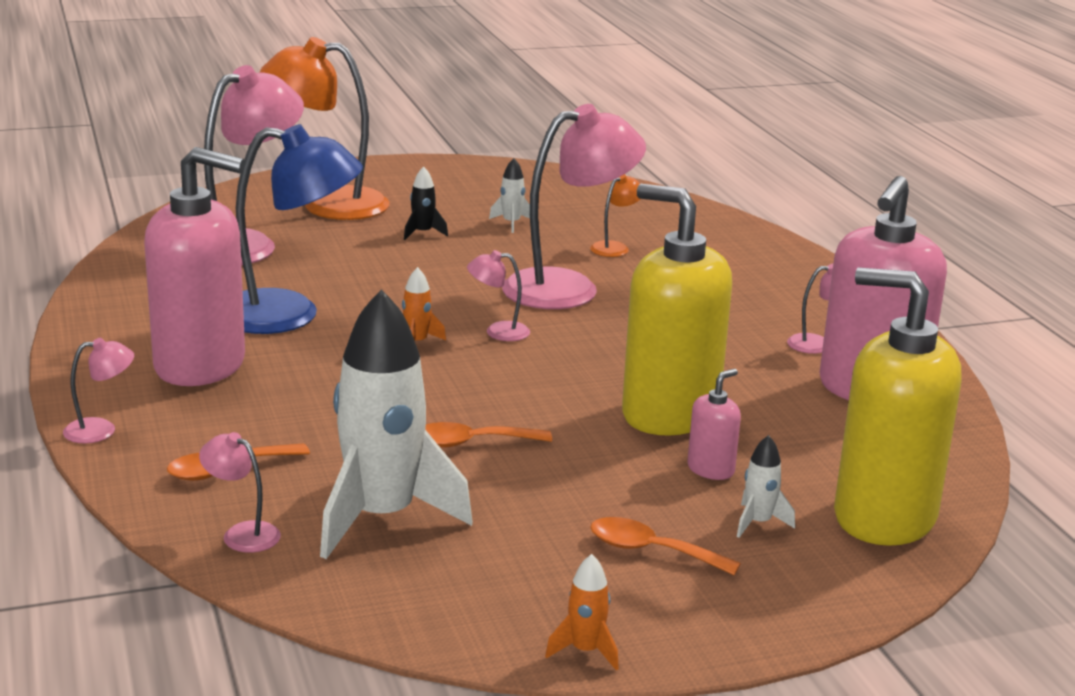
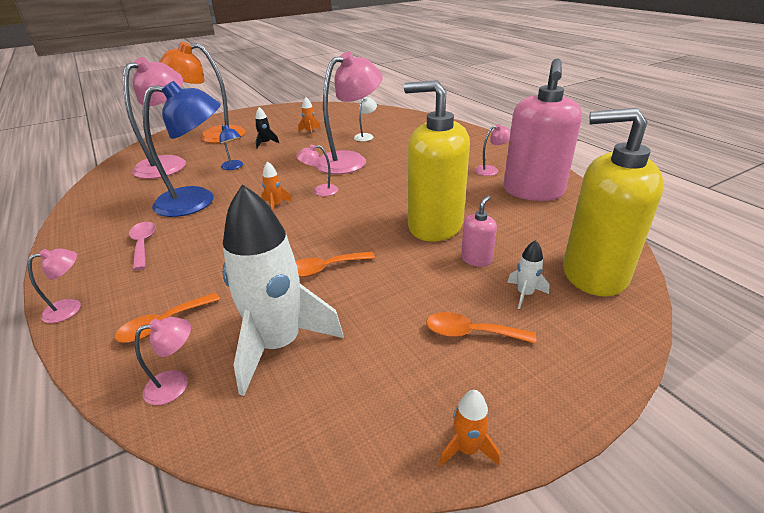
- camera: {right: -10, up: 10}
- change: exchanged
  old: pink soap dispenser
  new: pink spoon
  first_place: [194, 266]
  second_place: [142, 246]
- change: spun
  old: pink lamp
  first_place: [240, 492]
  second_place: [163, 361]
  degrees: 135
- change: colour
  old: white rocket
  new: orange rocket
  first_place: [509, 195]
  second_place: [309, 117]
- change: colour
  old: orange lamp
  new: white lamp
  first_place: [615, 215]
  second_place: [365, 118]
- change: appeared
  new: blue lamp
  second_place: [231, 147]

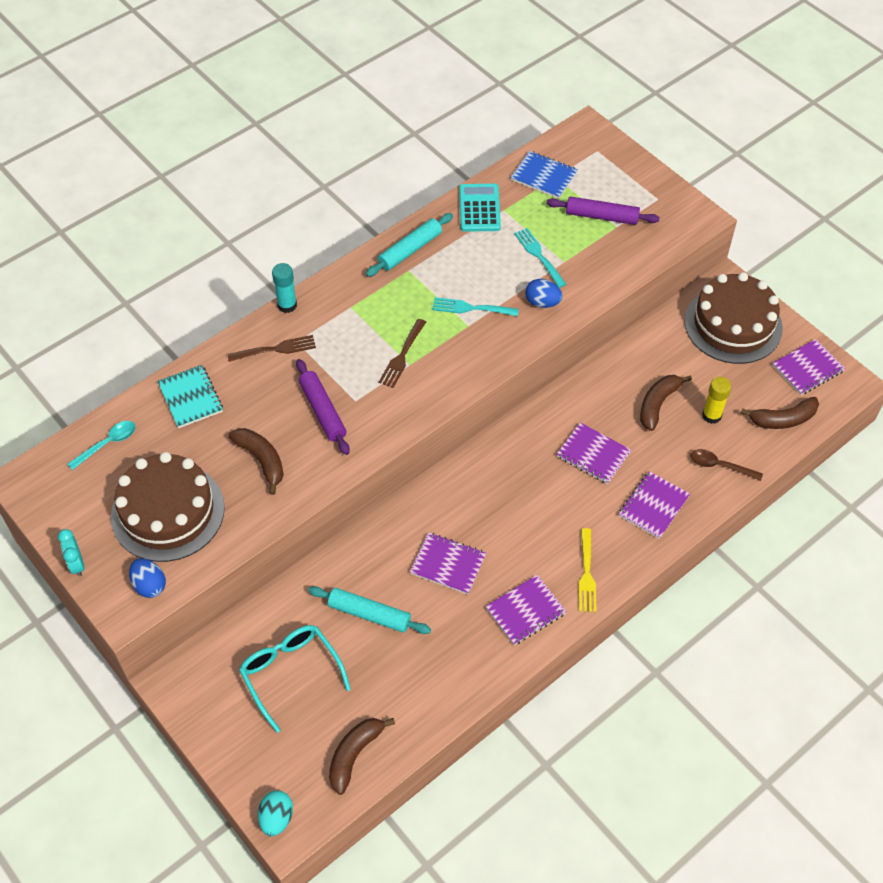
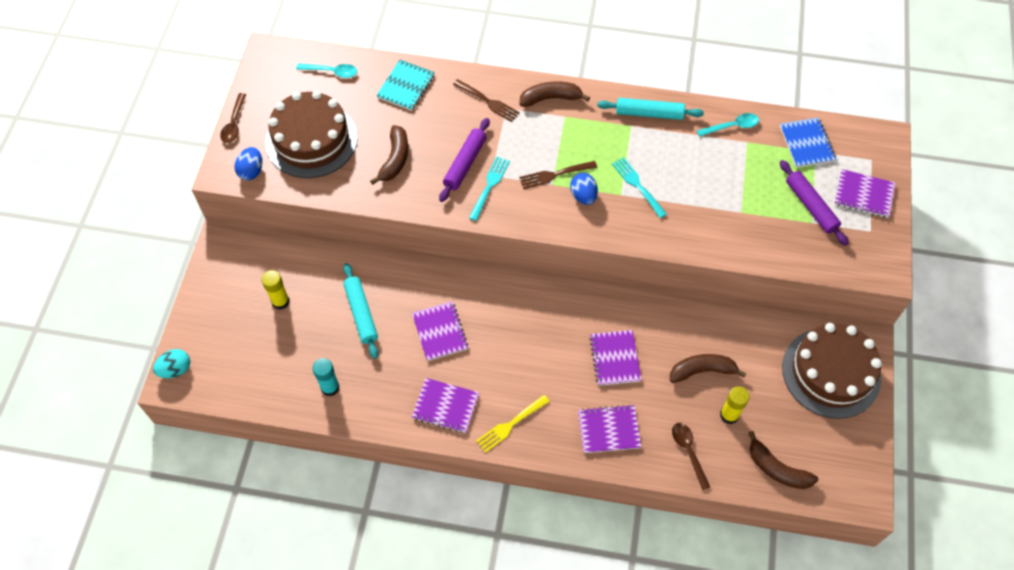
- camera: {right: 50, up: 5}
- change: exchanged
  old: turquoise clock
  new: brown spoon
  first_place: [71, 553]
  second_place: [233, 118]
- change: exchanged
  old: turquoise glasses
  new: yellow glue stick
  first_place: [295, 678]
  second_place: [276, 290]
- change: relocated
  old: turquoise glue stick
  first_place: [284, 288]
  second_place: [326, 377]
- change: relocated
  old: brown banana
  first_place: [362, 756]
  second_place: [554, 94]
- change: exchanged
  old: turquoise calculator
  new: turquoise spoon
  first_place: [480, 208]
  second_place: [728, 125]
- change: relocated
  old: turquoise fork
  first_place: [540, 258]
  second_place: [489, 189]
- change: relocated
  old: blue egg
  first_place: [544, 293]
  second_place: [584, 189]
- change: relocated
  old: purple notebook
  first_place: [808, 367]
  second_place: [864, 193]

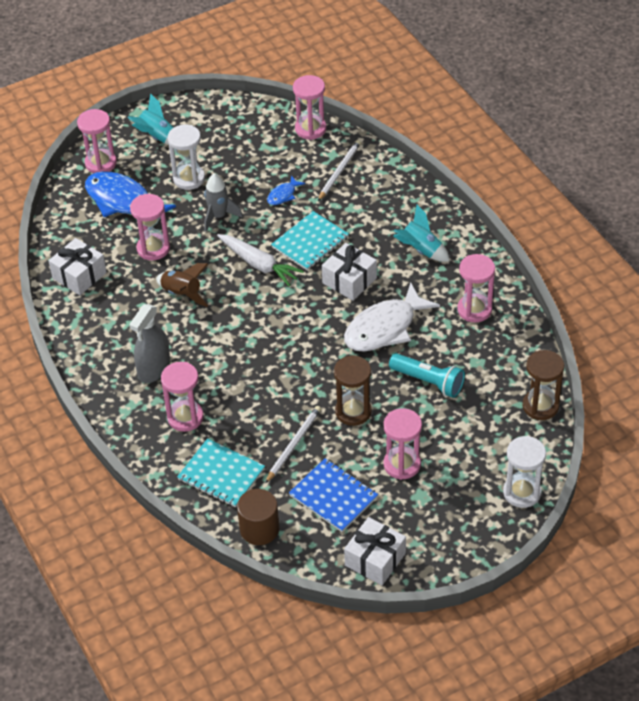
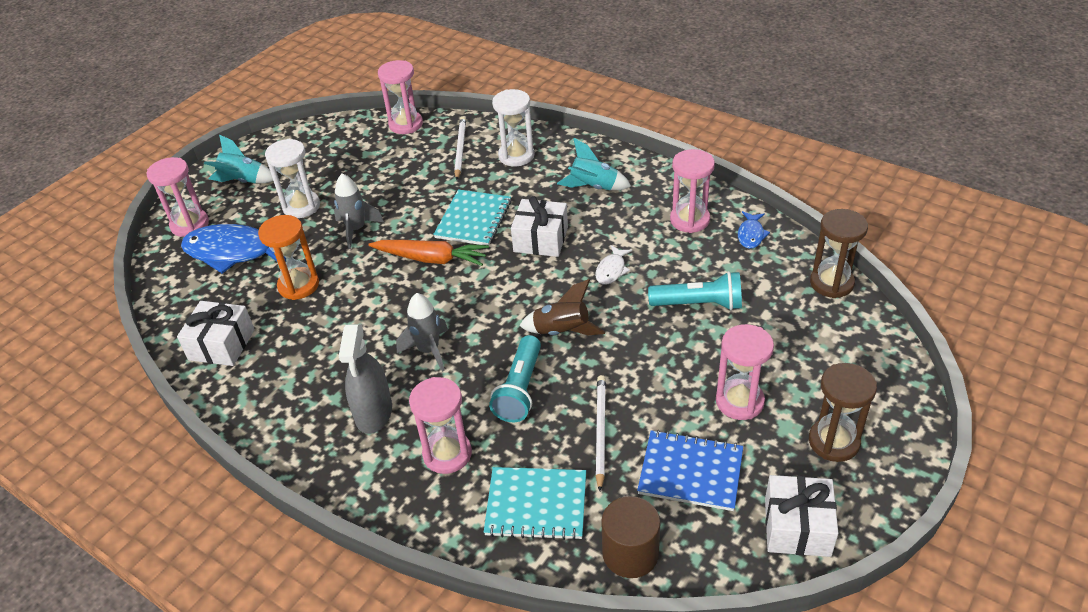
- camera: {right: -25, up: -5}
- change: colour
  old: pink hourglass
  new: orange hourglass
  first_place: [150, 227]
  second_place: [288, 257]
- change: relocated
  old: brown rocket
  first_place: [182, 285]
  second_place: [562, 307]
- change: colour
  old: white carrot
  new: orange carrot
  first_place: [260, 260]
  second_place: [428, 253]
- change: relocated
  old: blue fish
  first_place: [286, 190]
  second_place: [754, 230]
- change: relocated
  old: brown hourglass
  first_place: [353, 390]
  second_place: [843, 412]
- change: size
  old: white fish
  first_place: [392, 316]
  second_place: [613, 265]
  factor: 0.46
- change: relocated
  old: white hourglass
  first_place: [524, 472]
  second_place: [513, 127]
- change: appeared
  new: grey rocket
  second_place: [422, 332]
- change: appeared
  new: turquoise flashlight
  second_place: [515, 378]

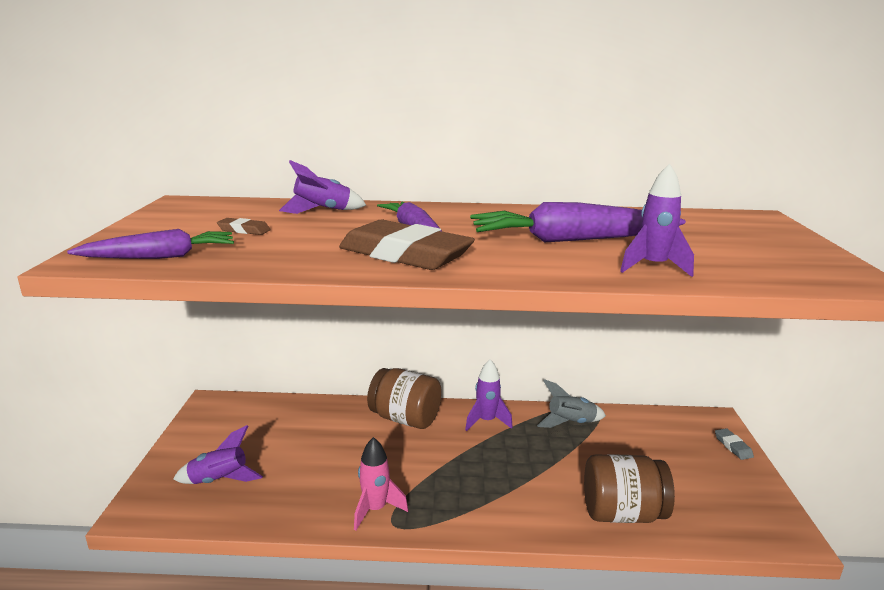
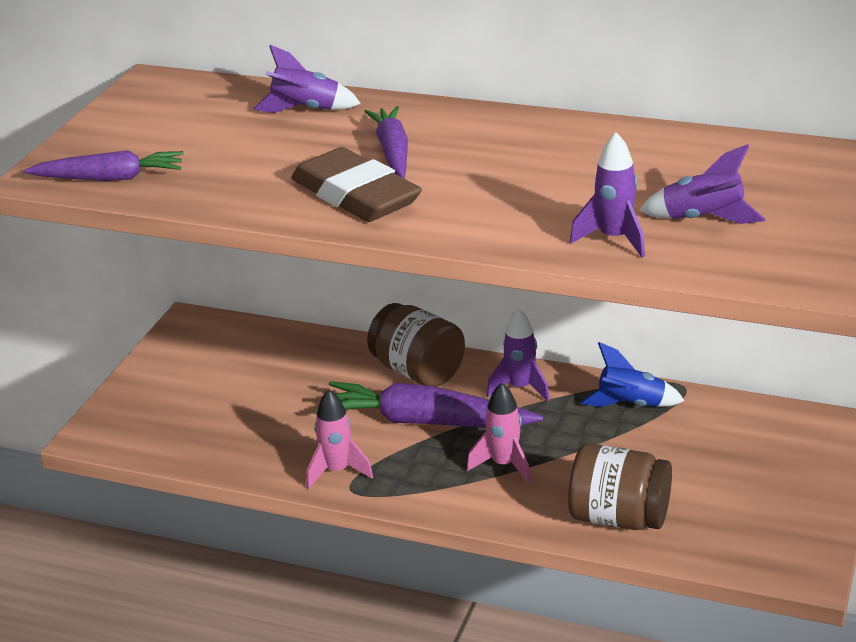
- camera: {right: 20, up: 10}
- change: relocated
  old: purple rocket
  first_place: [218, 454]
  second_place: [702, 184]
- change: missing
  old: brown eraser
  first_place: [244, 226]
- change: relocated
  old: purple carrot
  first_place: [578, 222]
  second_place: [429, 404]
- change: colour
  old: grey rocket
  new: blue rocket
  first_place: [571, 403]
  second_place: [632, 374]
- change: missing
  old: grey eraser
  first_place: [734, 444]
- change: appeared
  new: pink rocket
  second_place: [499, 433]

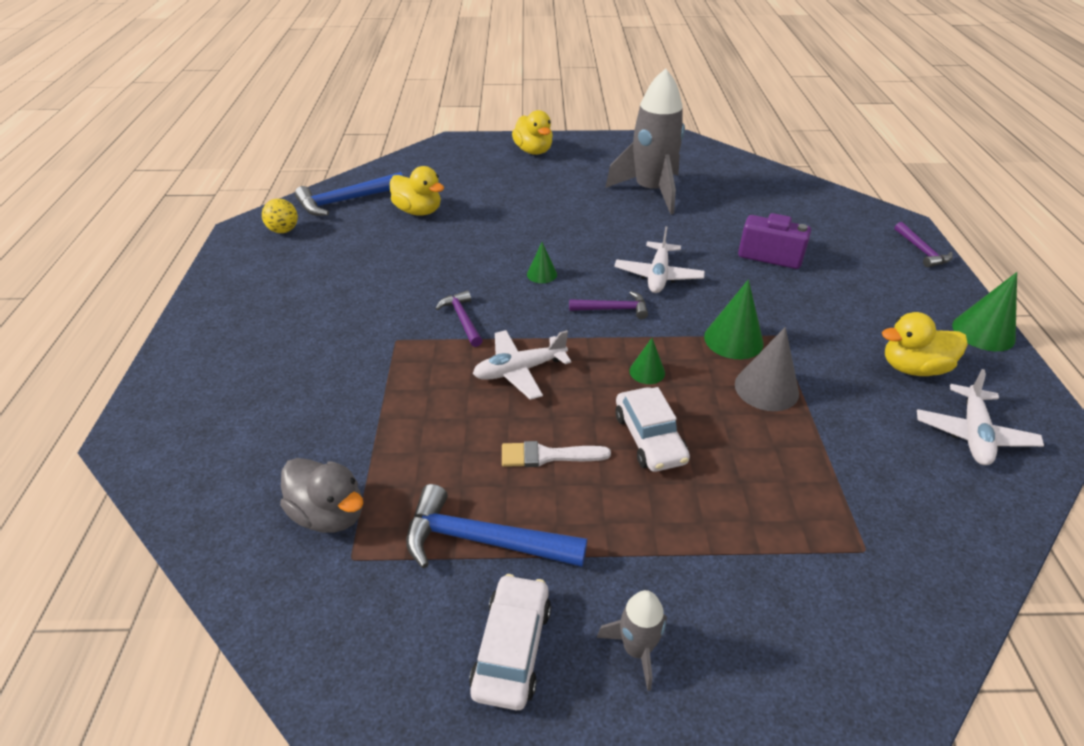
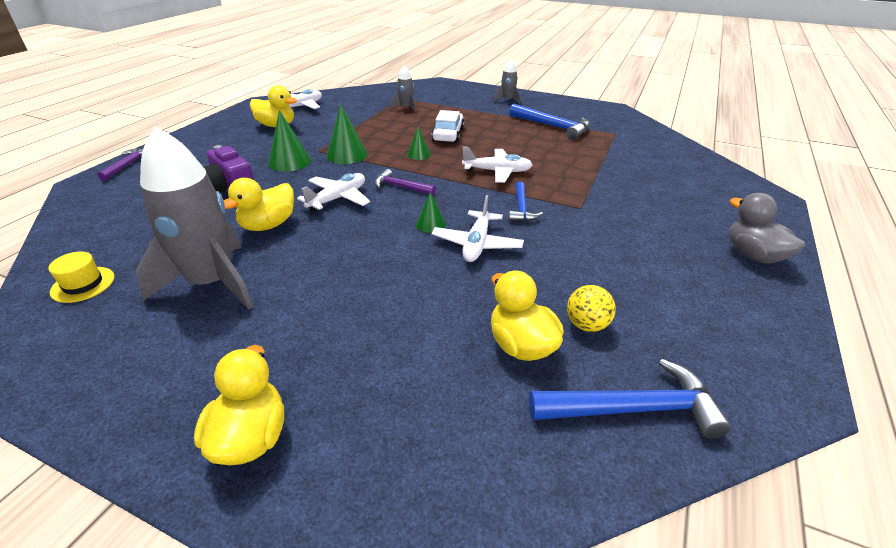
- camera: {right: -155, up: -5}
- change: relocated
  old: yellow ball
  first_place: [280, 216]
  second_place: [591, 308]
- change: relocated
  old: grey duck
  first_place: [321, 495]
  second_place: [767, 228]
- change: colour
  old: purple hammer
  new: blue hammer
  first_place: [459, 318]
  second_place: [526, 201]
- change: missing
  old: white car
  first_place: [510, 642]
- change: missing
  old: white brush
  first_place: [556, 454]
- change: missing
  old: grey cone
  first_place: [767, 369]
- change: relocated
  old: green cone
  first_place: [984, 311]
  second_place: [289, 141]
- change: appeared
  new: yellow hat
  second_place: [81, 277]
- change: appeared
  new: yellow duck
  second_place: [259, 204]
- change: appeared
  new: grey rocket
  second_place: [403, 89]
- change: appeared
  new: white plane
  second_place: [478, 228]

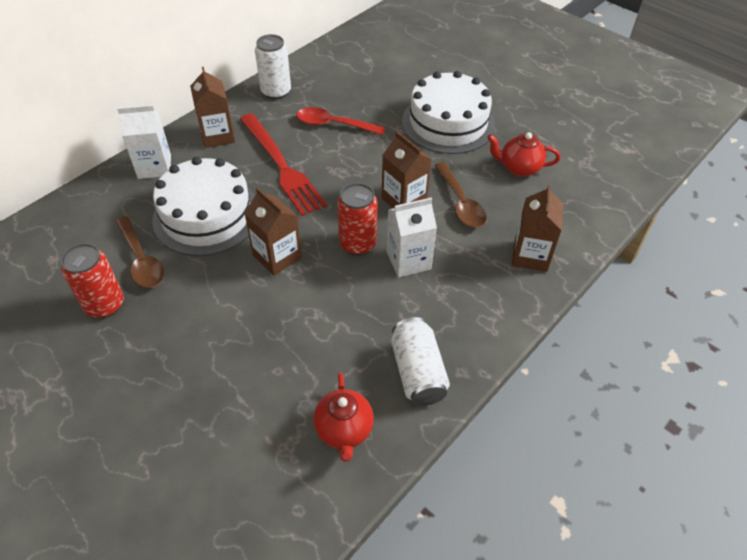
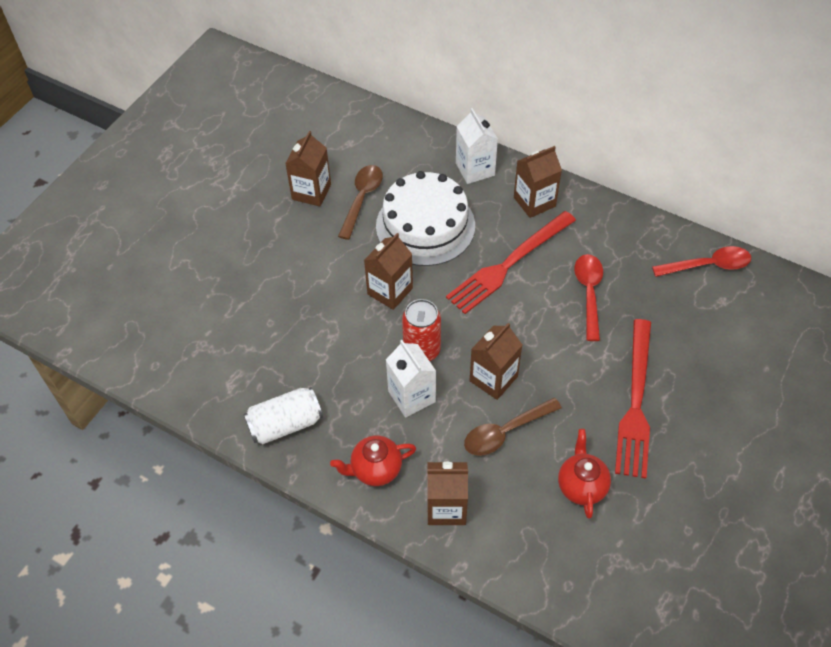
- camera: {right: 80, up: 5}
- change: exchanged
  old: red can
  new: brown carton
  first_place: [92, 280]
  second_place: [308, 168]
- change: spun
  old: brown spoon
  first_place: [140, 252]
  second_place: [360, 202]
  degrees: 150
- change: missing
  old: white can
  first_place: [273, 66]
- change: relocated
  old: red teapot
  first_place: [343, 417]
  second_place: [373, 461]
- change: exchanged
  old: white cake
  new: red fork
  first_place: [448, 112]
  second_place: [633, 399]
- change: appeared
  new: red spoon
  second_place: [701, 261]

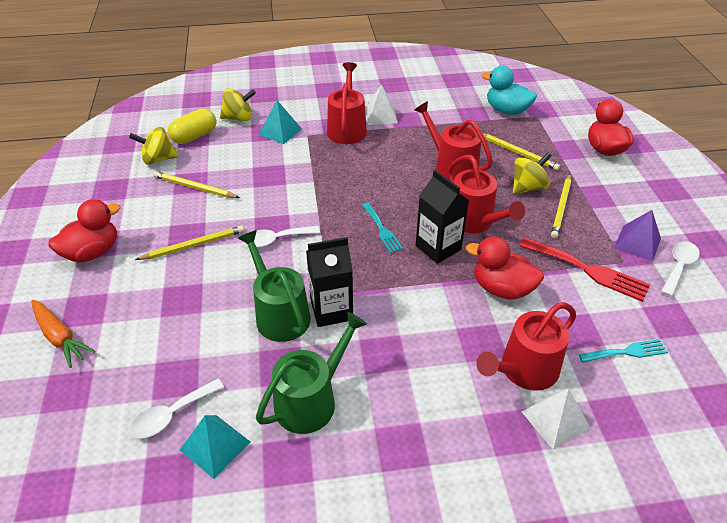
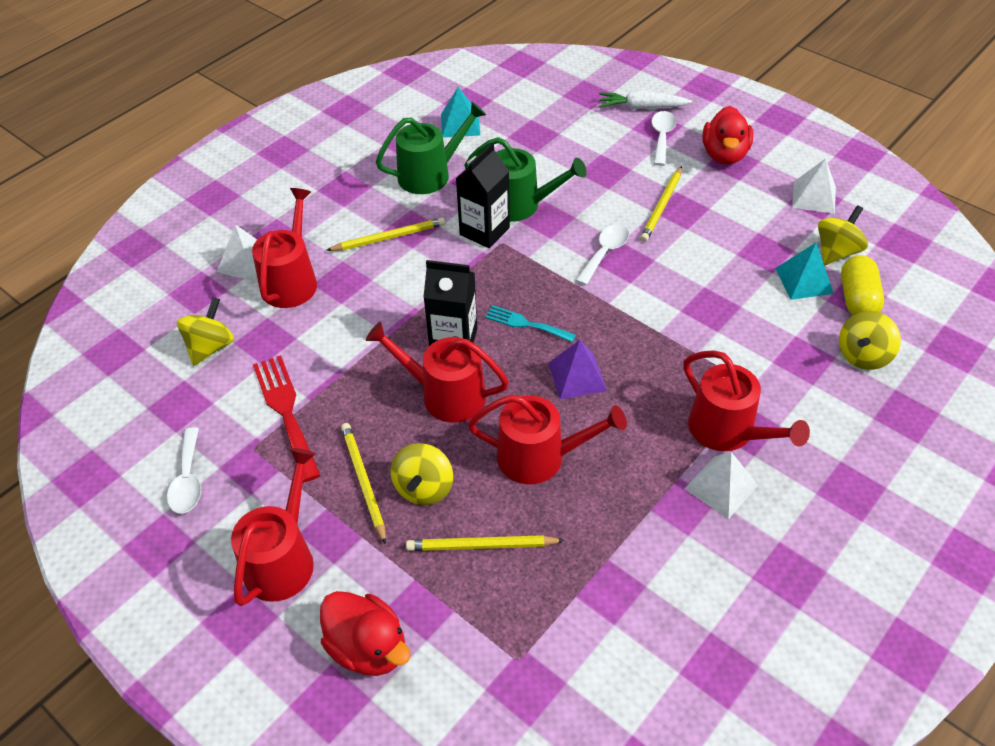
- camera: {right: 140, up: 5}
- change: colour
  old: orange carrot
  new: white carrot
  first_place: [63, 334]
  second_place: [645, 100]
- change: relocated
  old: white spoon
  first_place: [177, 409]
  second_place: [664, 138]
- change: relocated
  old: yellow pencil
  first_place: [196, 184]
  second_place: [385, 234]
- change: spun
  old: green watering can
  first_place: [311, 373]
  second_place: [431, 148]
  degrees: -120
- change: relocated
  old: turquoise pyramid
  first_place: [280, 122]
  second_place: [804, 271]
- change: missing
  old: red duck
  first_place: [505, 268]
- change: missing
  old: turquoise duck
  first_place: [509, 90]
- change: spun
  old: red fork
  first_place: [584, 269]
  second_place: [287, 418]
  degrees: 75
- change: exchanged
  old: turquoise fork
  new: yellow spinning top
  first_place: [623, 351]
  second_place: [205, 331]
- change: relocated
  old: purple pyramid
  first_place: [637, 235]
  second_place: [577, 369]
- change: appeared
  new: red watering can
  second_place: [273, 527]
- change: appeared
  new: white pyramid
  second_place: [814, 186]

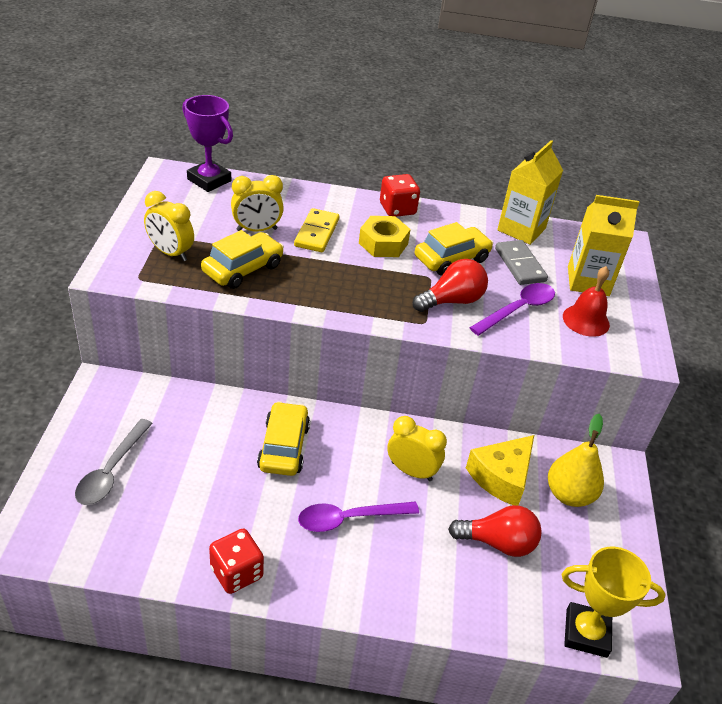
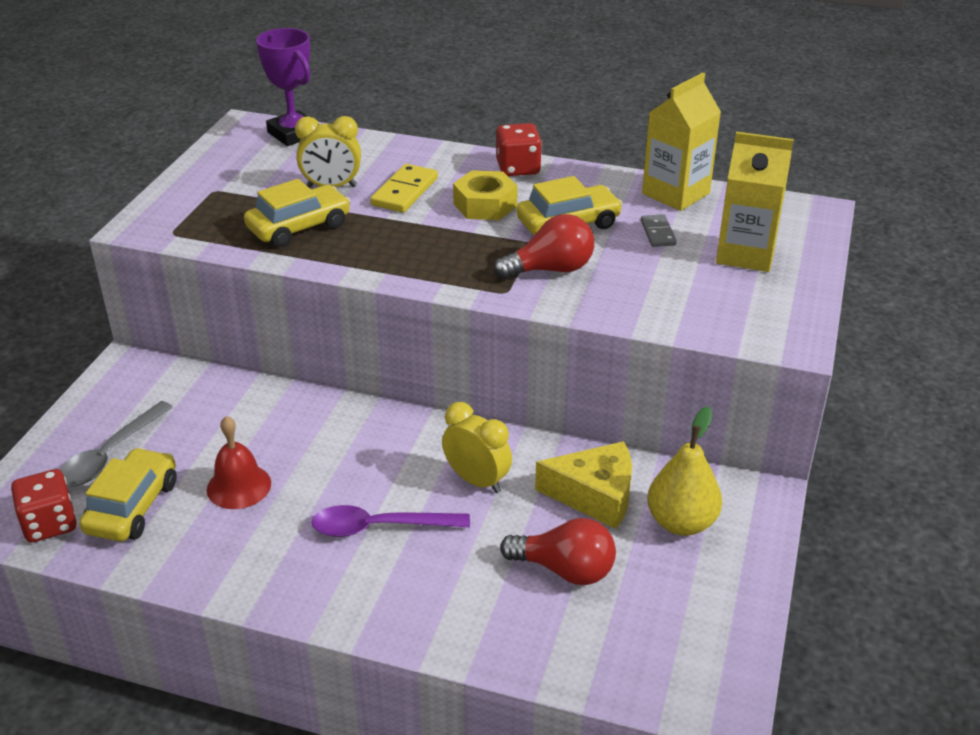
- camera: {right: 15, up: -5}
- change: missing
  old: yellow clock
  first_place: [169, 226]
- change: relocated
  old: red dice
  first_place: [236, 561]
  second_place: [44, 505]
- change: relocated
  old: yellow car
  first_place: [283, 438]
  second_place: [128, 494]
- change: spun
  old: yellow cheese
  first_place: [500, 470]
  second_place: [583, 485]
  degrees: -135
- change: missing
  old: purple spoon
  first_place: [512, 309]
- change: size
  old: grey domino
  first_place: [521, 262]
  second_place: [659, 230]
  factor: 0.63
- change: missing
  old: yellow trophy
  first_place: [614, 602]
- change: relocated
  old: red bell
  first_place: [586, 301]
  second_place: [239, 462]

